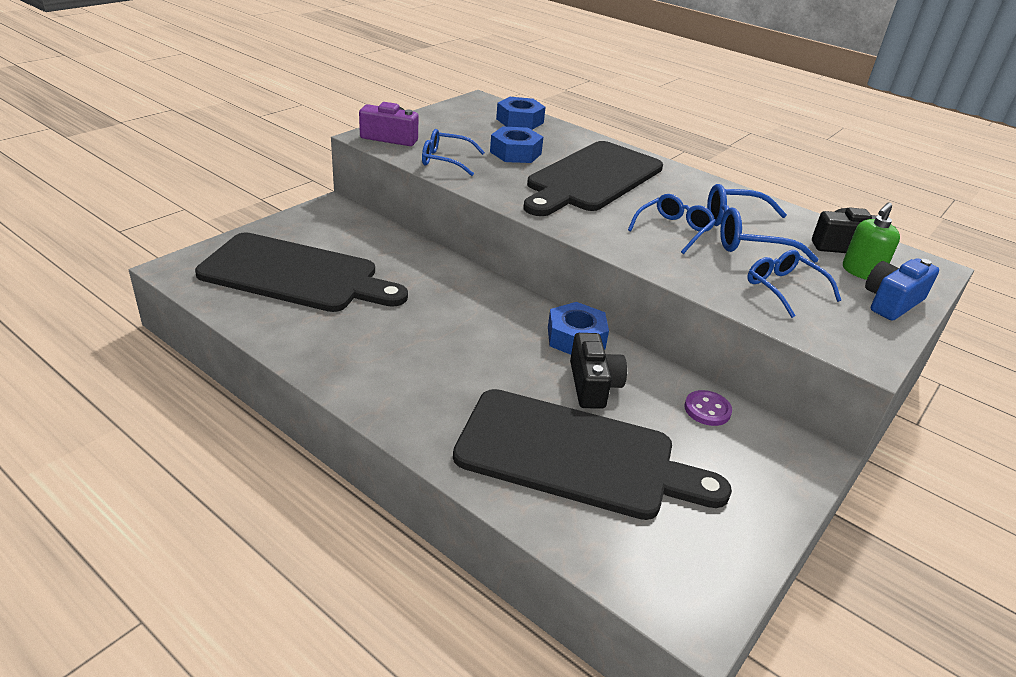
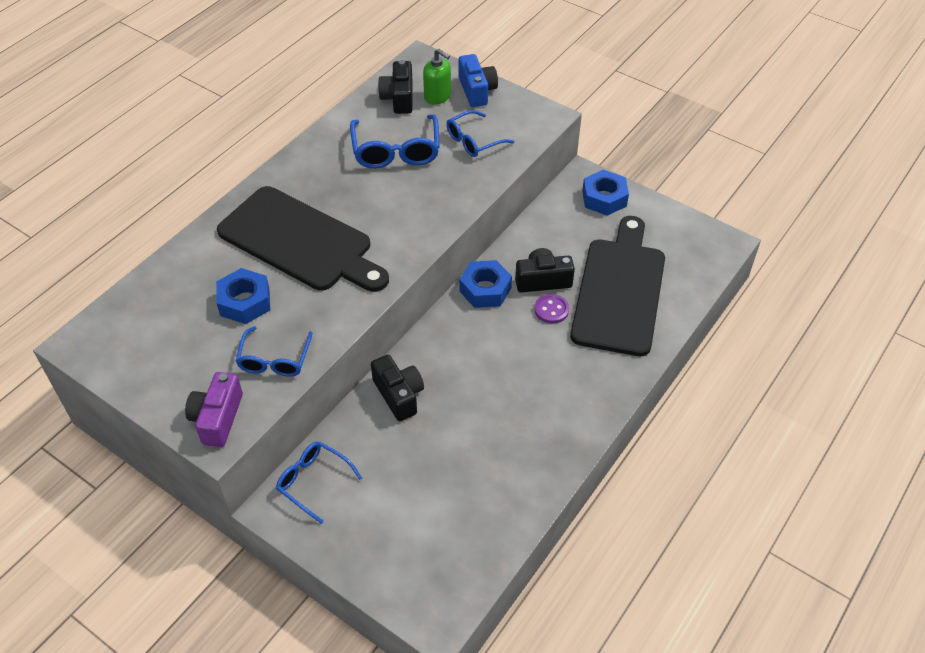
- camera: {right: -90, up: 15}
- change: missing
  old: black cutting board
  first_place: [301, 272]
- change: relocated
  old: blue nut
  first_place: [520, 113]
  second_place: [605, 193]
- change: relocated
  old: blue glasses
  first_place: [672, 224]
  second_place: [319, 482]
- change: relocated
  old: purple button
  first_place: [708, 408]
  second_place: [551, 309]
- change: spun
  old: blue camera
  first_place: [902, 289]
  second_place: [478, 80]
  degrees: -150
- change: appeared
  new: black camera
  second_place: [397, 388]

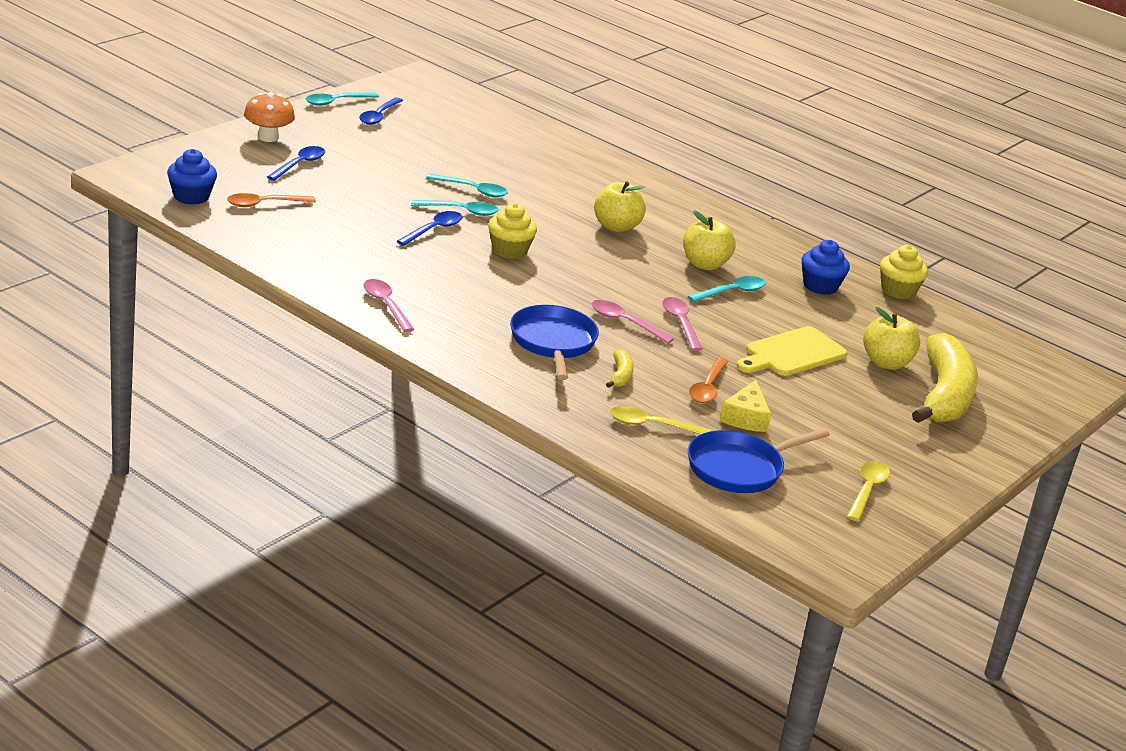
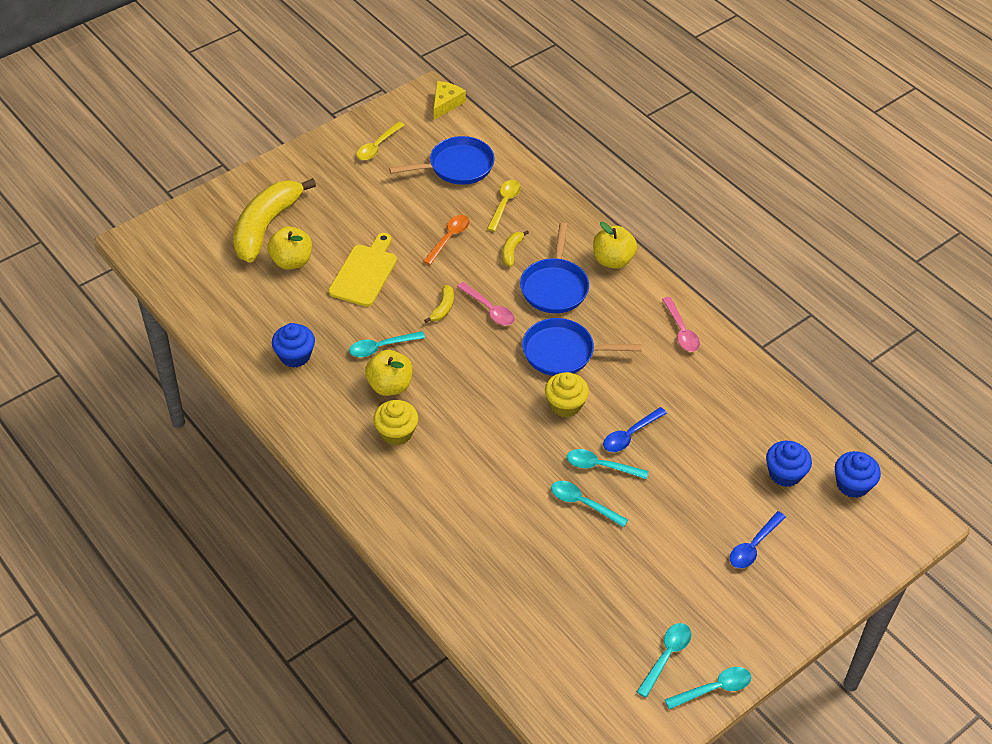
- camera: {right: -165, up: 20}
- change: exchanged
  old: orange spoon
  new: blue cupcake
  first_place: [271, 200]
  second_place: [789, 464]
- change: missing
  old: orange mushroom
  first_place: [269, 117]
- change: colour
  old: blue spoon
  new: turquoise spoon
  first_place: [381, 111]
  second_place: [664, 660]
- change: relocated
  old: yellow apple
  first_place: [620, 206]
  second_place: [615, 245]
- change: spun
  old: yellow spoon
  first_place: [660, 420]
  second_place: [504, 206]
  degrees: -90
- change: exchanged
  old: pink spoon
  new: yellow banana
  first_place: [682, 324]
  second_place: [439, 304]
- change: relocated
  old: yellow cheese
  first_place: [745, 406]
  second_place: [450, 100]
- change: spun
  old: yellow cutting board
  first_place: [792, 351]
  second_place: [363, 270]
  degrees: -45
- change: relocated
  old: yellow cupcake
  first_place: [904, 272]
  second_place: [395, 422]
- change: appeared
  new: blue pan
  second_place: [582, 347]

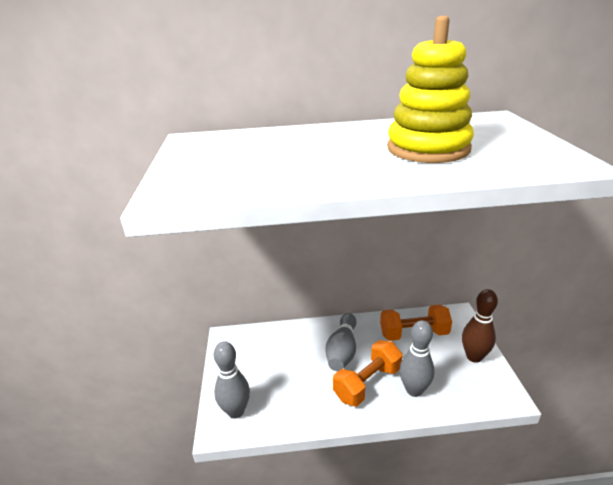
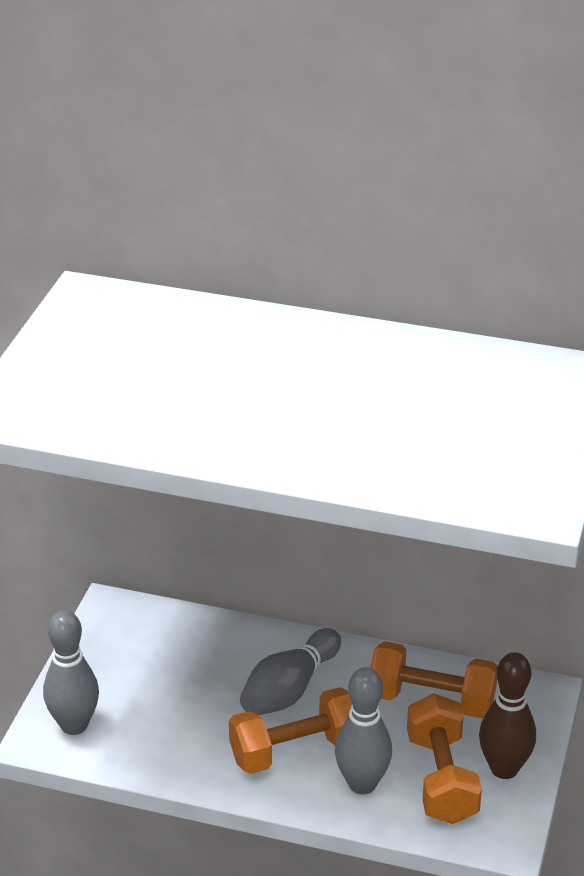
- camera: {right: 20, up: 5}
- change: missing
  old: yellow stacking toy
  first_place: [430, 89]
- change: appeared
  new: orange dumbbell
  second_place: [444, 758]

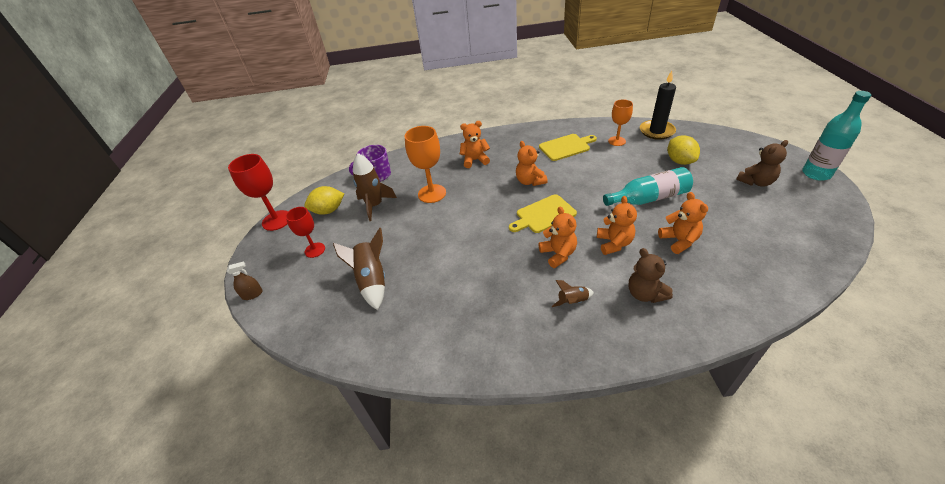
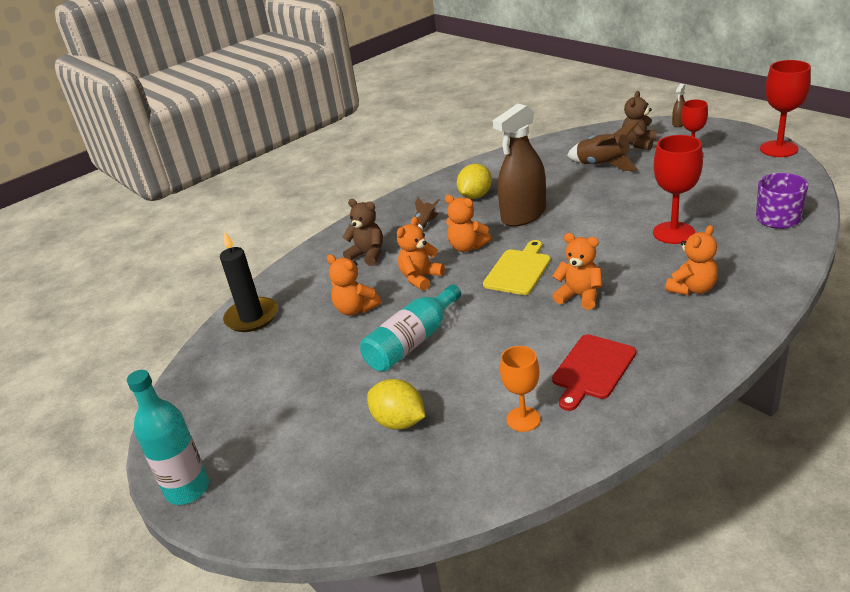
- camera: {right: 145, up: -10}
- change: relocated
  old: yellow lemon
  first_place: [324, 200]
  second_place: [474, 181]
- change: missing
  old: brown rocket
  first_place: [375, 187]
- change: colour
  old: orange goblet
  new: red goblet
  first_place: [425, 164]
  second_place: [678, 189]
- change: colour
  old: yellow cutting board
  new: red cutting board
  first_place: [568, 147]
  second_place: [594, 372]
- change: spun
  old: orange teddy bear
  first_place: [617, 225]
  second_place: [421, 254]
  degrees: 75
- change: relocated
  old: black candle
  first_place: [658, 105]
  second_place: [249, 281]
- change: relocated
  old: brown teddy bear
  first_place: [762, 163]
  second_place: [639, 120]
- change: appeared
  new: brown spray bottle
  second_place: [519, 165]

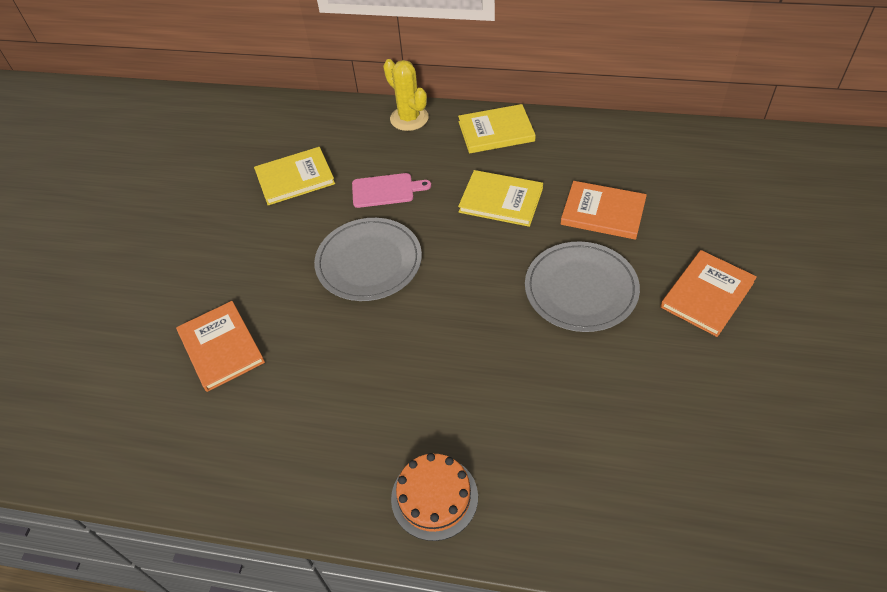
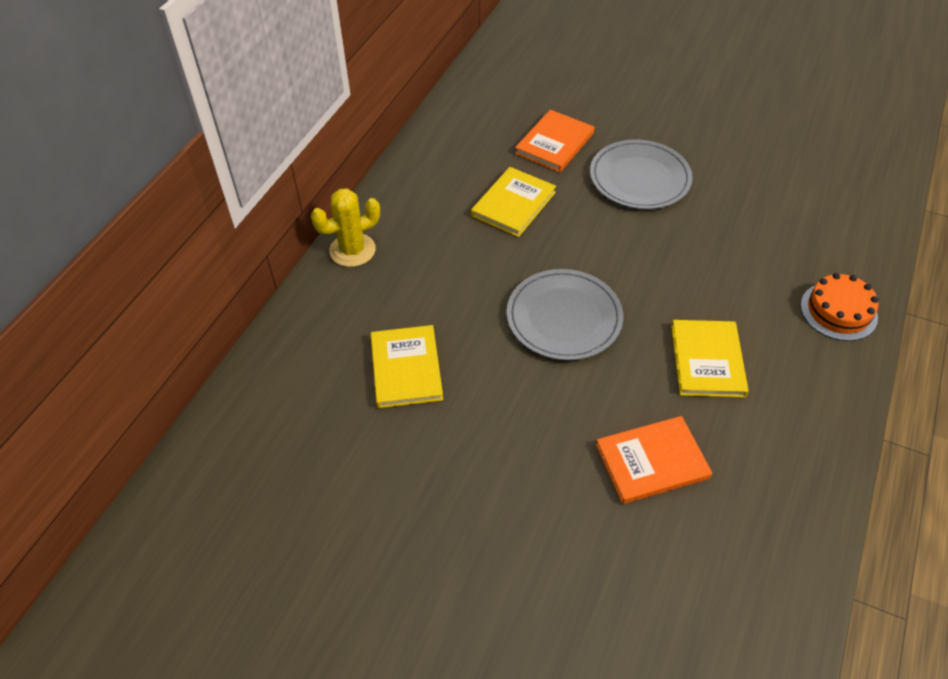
- camera: {right: -80, up: 0}
- change: missing
  old: pink cutting board
  first_place: [391, 190]
- change: relocated
  old: yellow book
  first_place: [497, 129]
  second_place: [710, 359]
- change: missing
  old: orange book
  first_place: [709, 293]

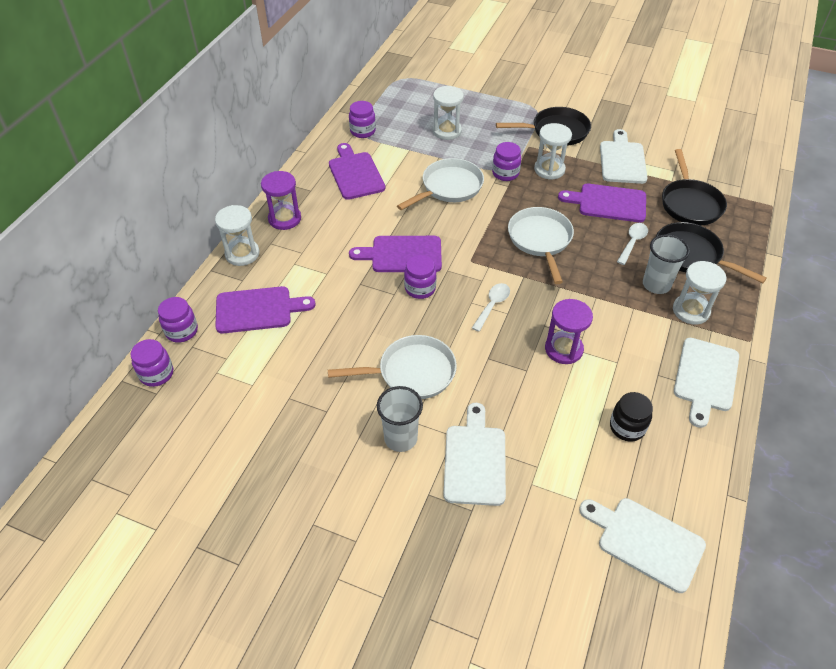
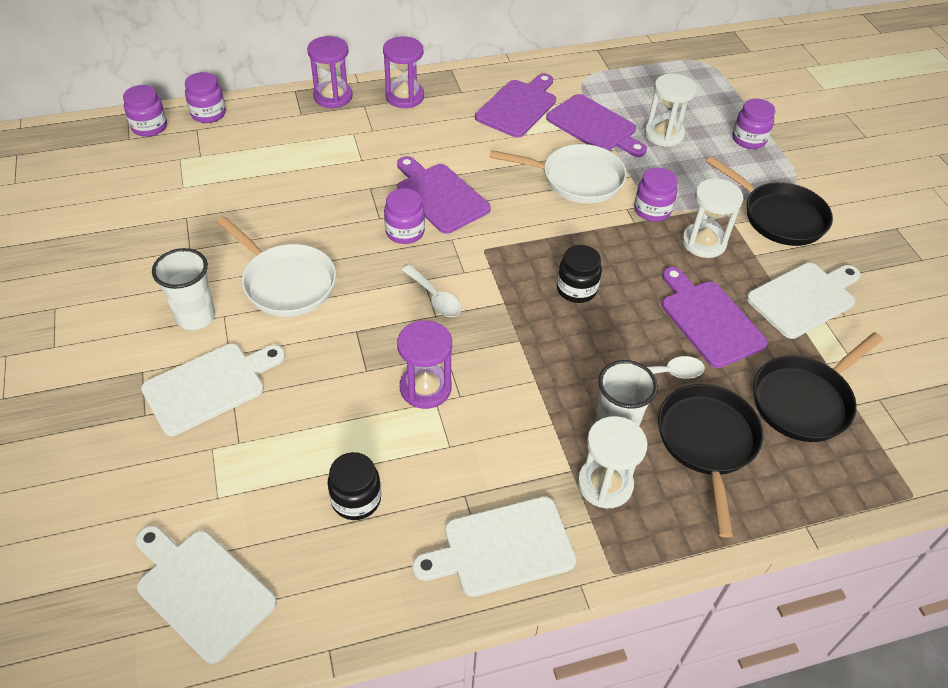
- camera: {right: 50, up: 0}
- change: colour
  old: white hourglass
  new: purple hourglass
  first_place: [237, 235]
  second_place: [330, 72]
- change: relocated
  old: purple cutting board
  first_place: [265, 309]
  second_place: [596, 125]
- change: relocated
  old: purple jar
  first_place: [362, 119]
  second_place: [754, 124]
- change: spun
  old: white spoon
  first_place: [491, 307]
  second_place: [432, 291]
  degrees: 60
- change: exchanged
  old: white pan
  new: black jar
  first_place: [541, 245]
  second_place: [579, 274]
- change: spun
  old: white cutting board
  first_place: [642, 545]
  second_place: [206, 595]
  degrees: -45

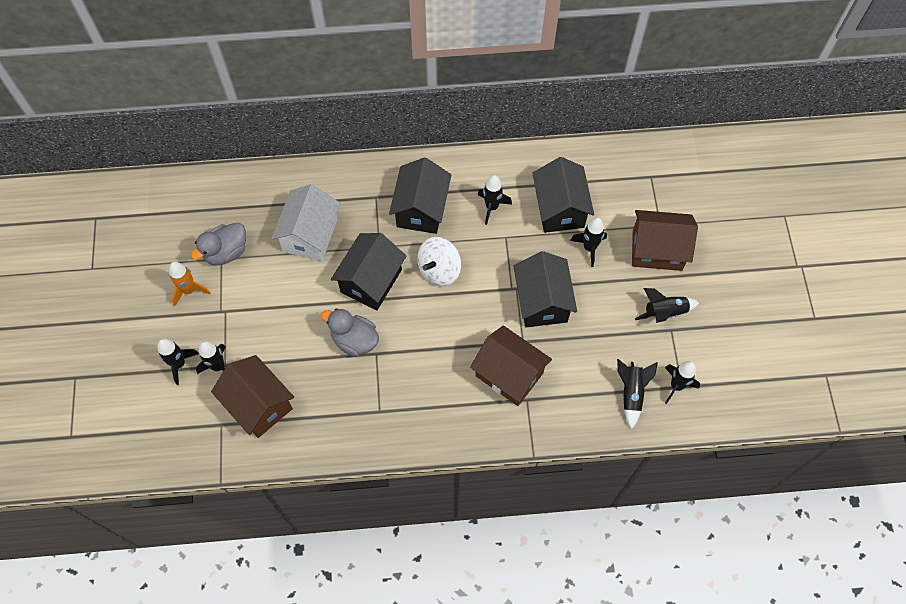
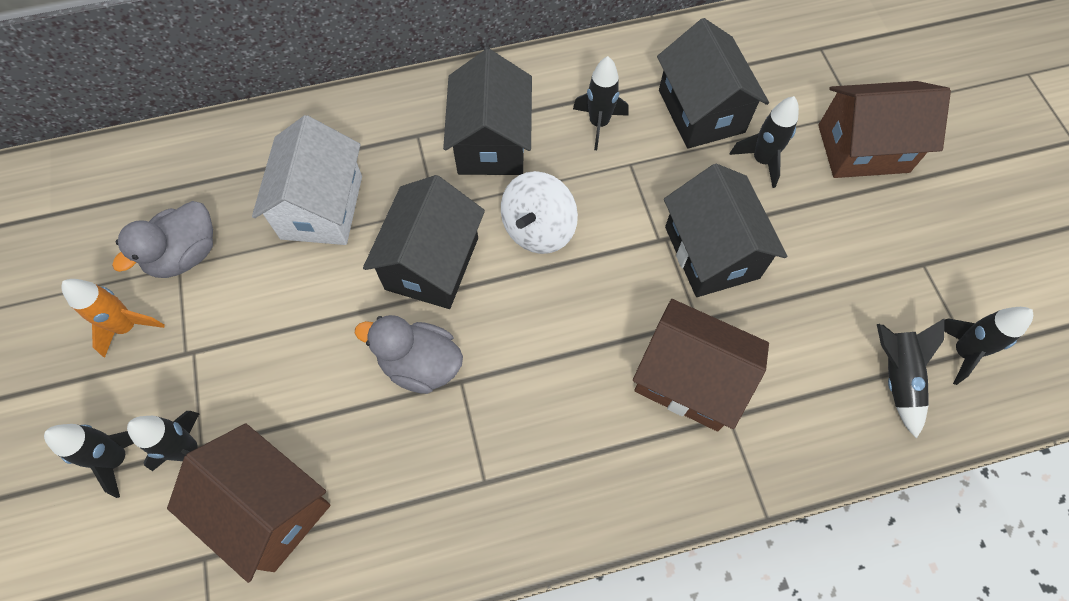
- camera: {right: -10, up: 0}
- change: missing
  old: black rocket
  first_place: [667, 305]

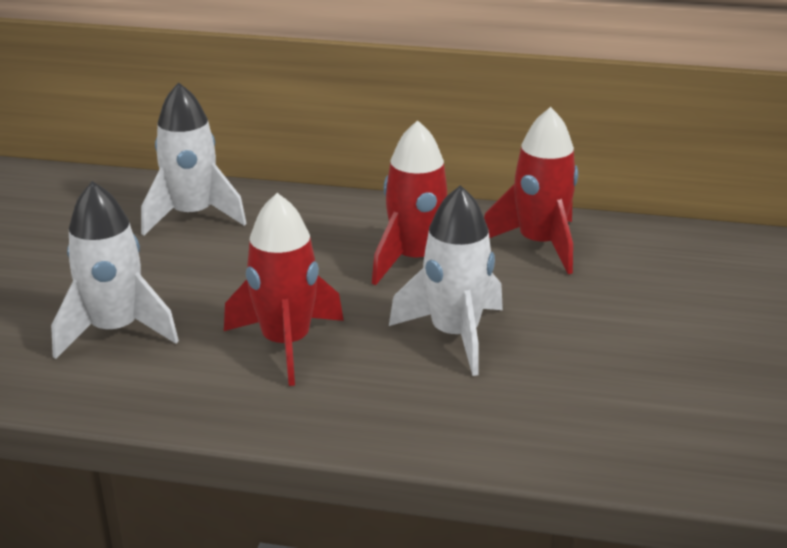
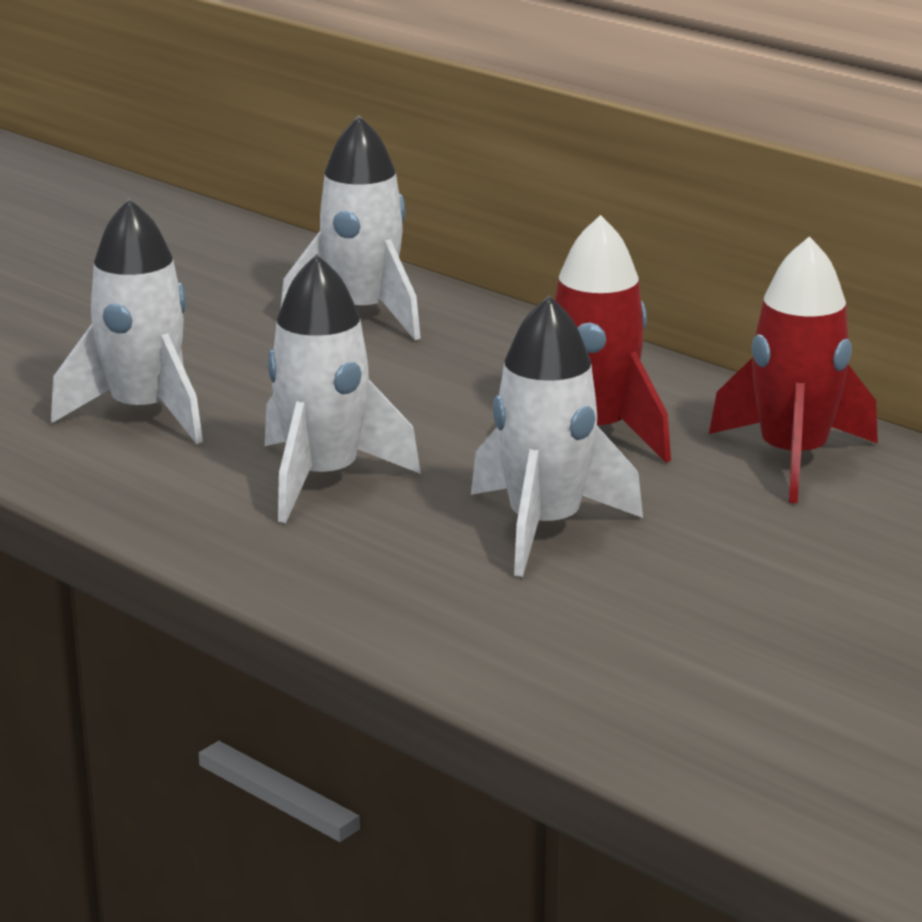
- camera: {right: 30, up: -5}
- change: colour
  old: red rocket
  new: white rocket
  first_place: [284, 289]
  second_place: [343, 388]

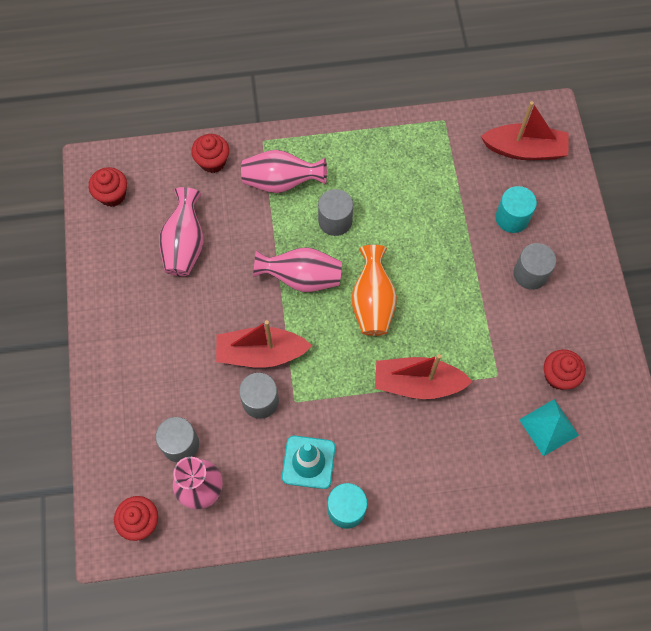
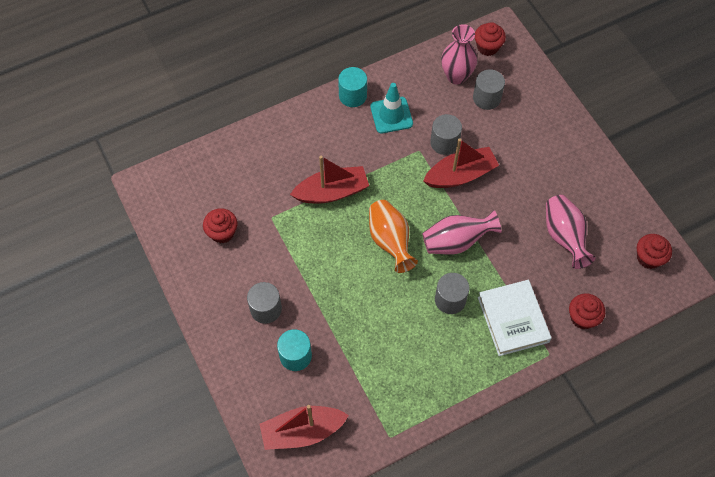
- camera: {right: 160, up: -5}
- change: exchanged
  old: pink vase
  new: white book
  first_place: [284, 171]
  second_place: [515, 318]
- change: missing
  old: turquoise pyramid
  first_place: [549, 428]

